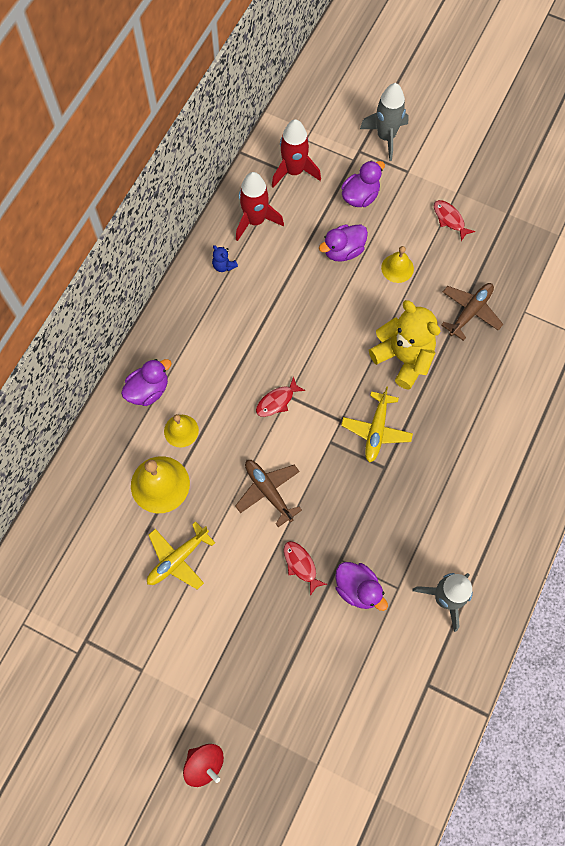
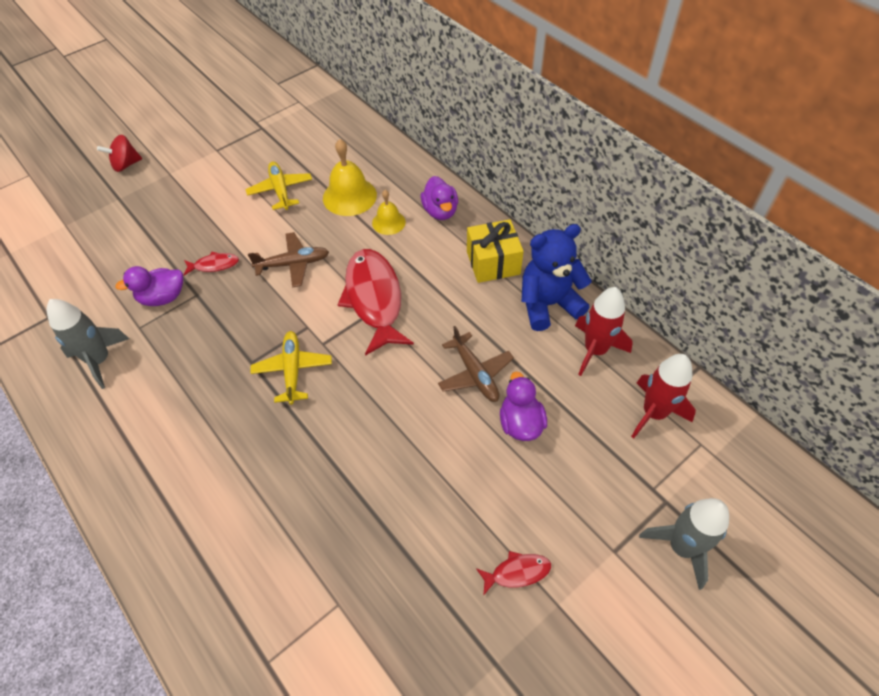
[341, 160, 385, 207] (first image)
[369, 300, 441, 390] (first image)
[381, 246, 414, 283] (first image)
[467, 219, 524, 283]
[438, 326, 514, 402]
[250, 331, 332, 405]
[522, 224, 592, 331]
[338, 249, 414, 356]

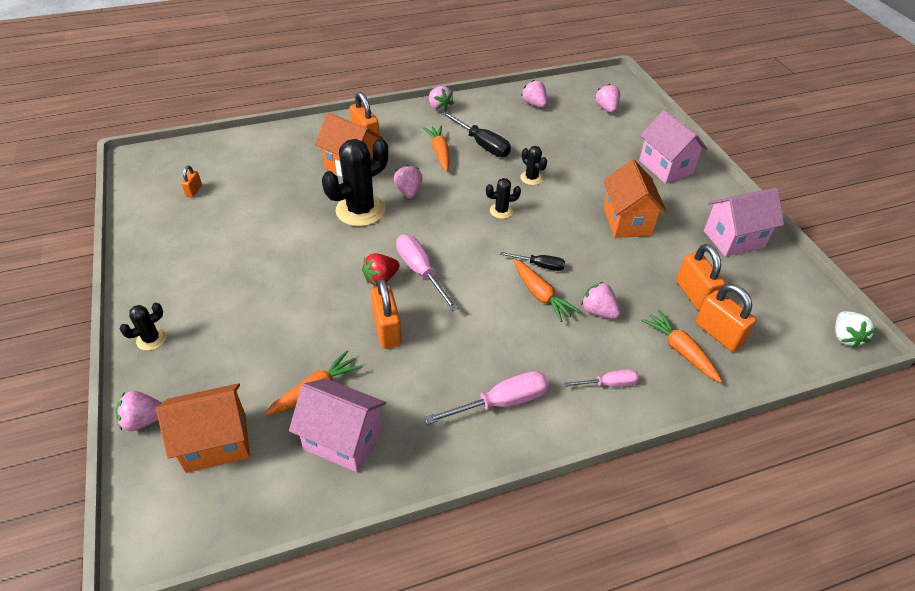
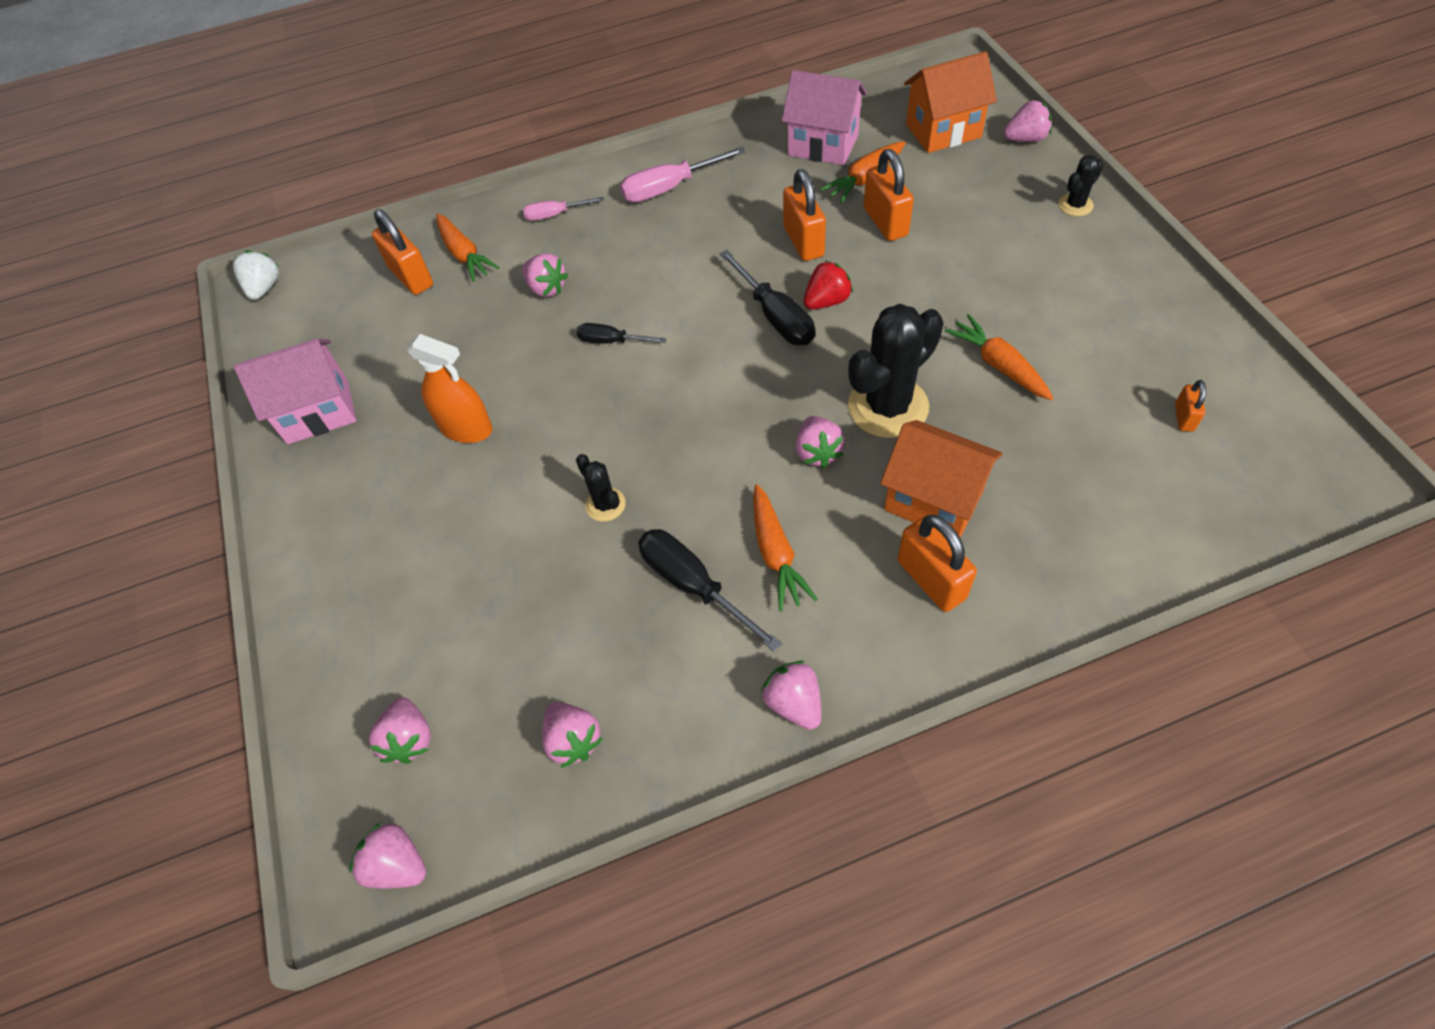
[486, 178, 521, 219] (first image)
[639, 110, 708, 184] (first image)
[349, 822, 426, 888]
[945, 314, 1053, 400]
[864, 149, 914, 241]
[407, 334, 492, 443]
[720, 250, 815, 345]

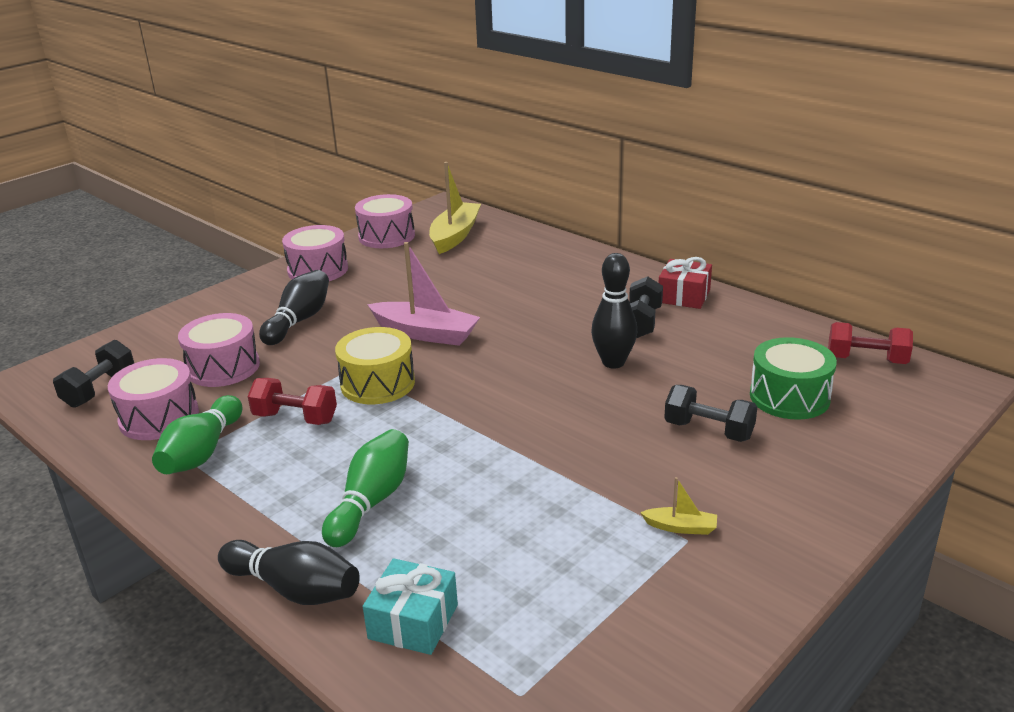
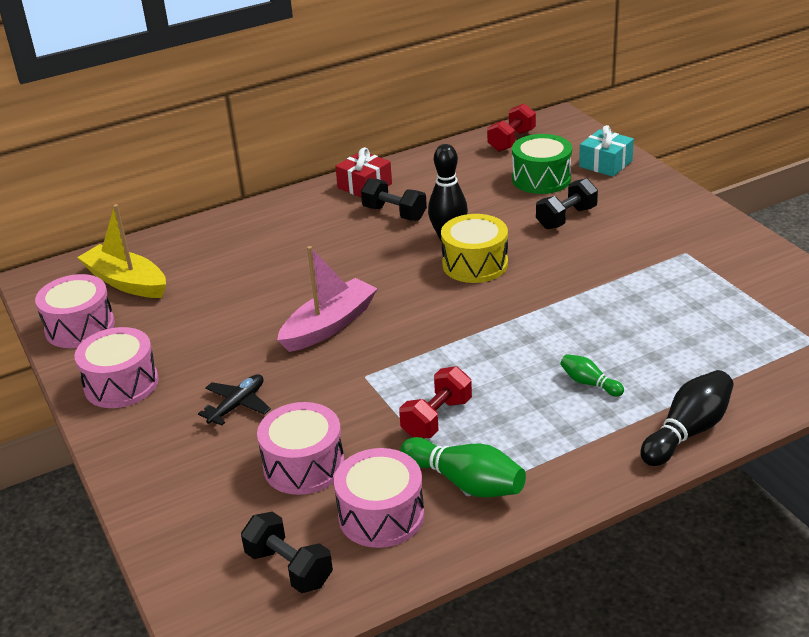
[640, 477, 717, 535] (first image)
[441, 214, 508, 283]
[579, 125, 634, 177]
[198, 374, 271, 426]
[560, 354, 624, 397]

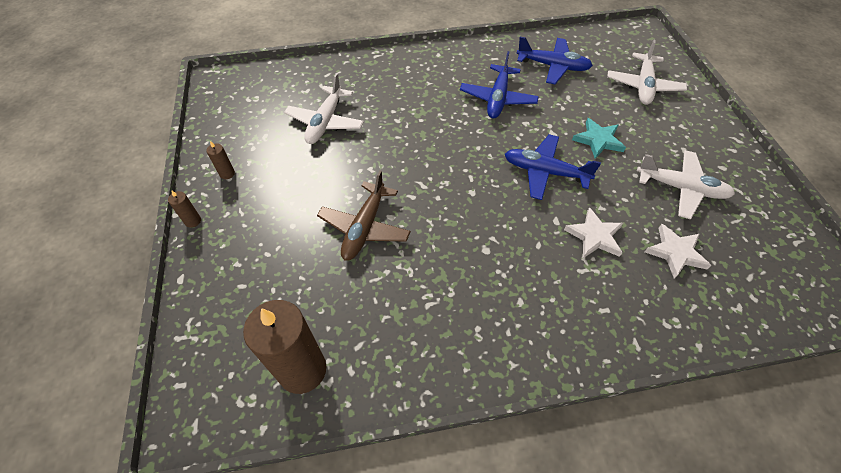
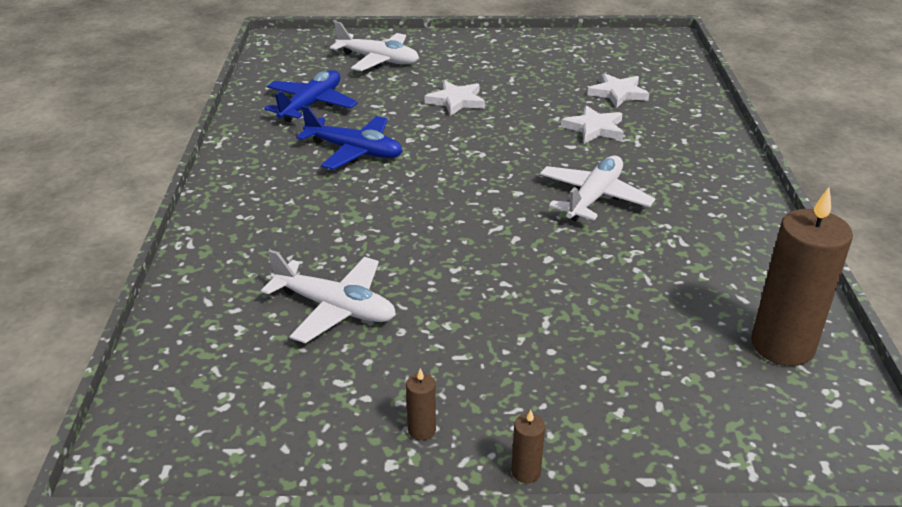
[317, 170, 411, 261] (first image)
[505, 134, 601, 200] (first image)
[540, 155, 655, 221]
[425, 80, 485, 116]

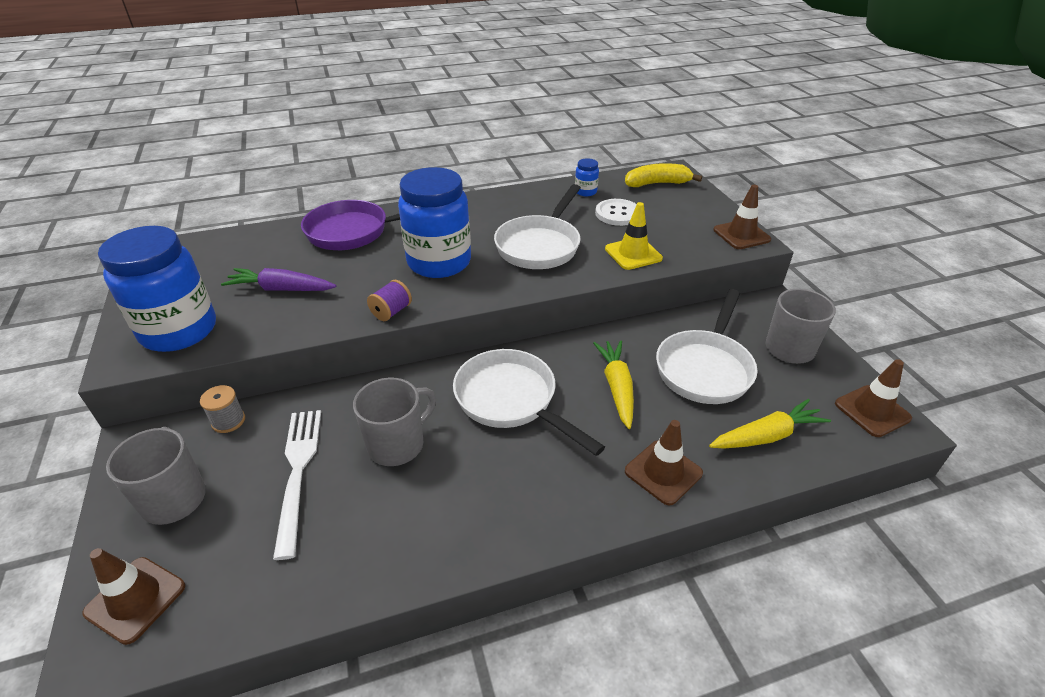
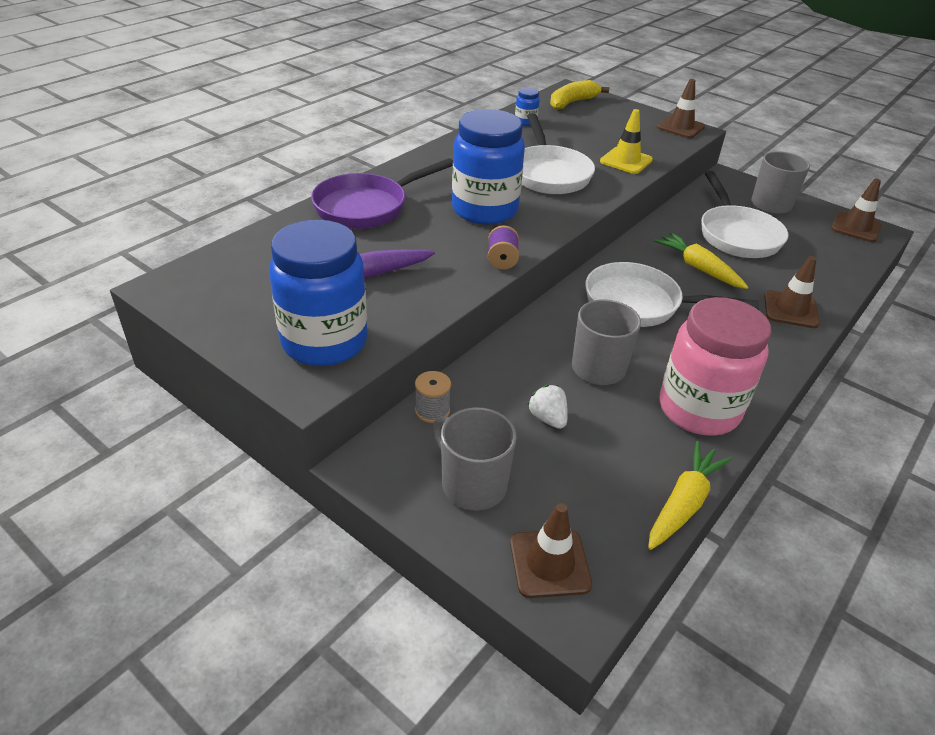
[595, 199, 637, 226] (first image)
[660, 297, 771, 436]
[648, 441, 732, 550]
[528, 385, 568, 429]

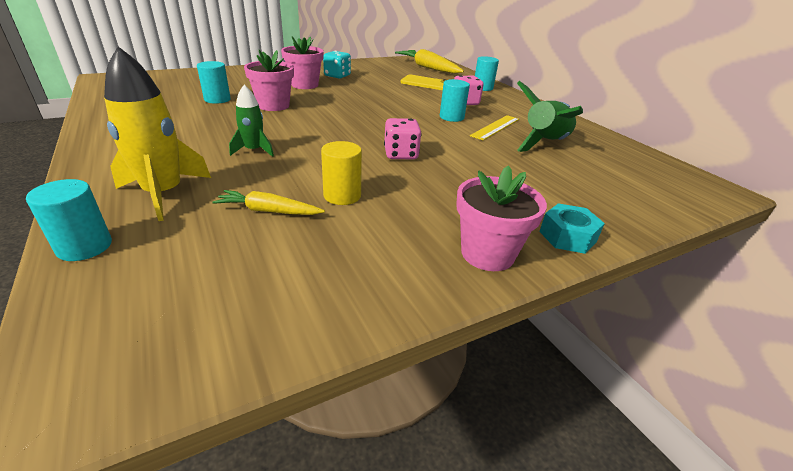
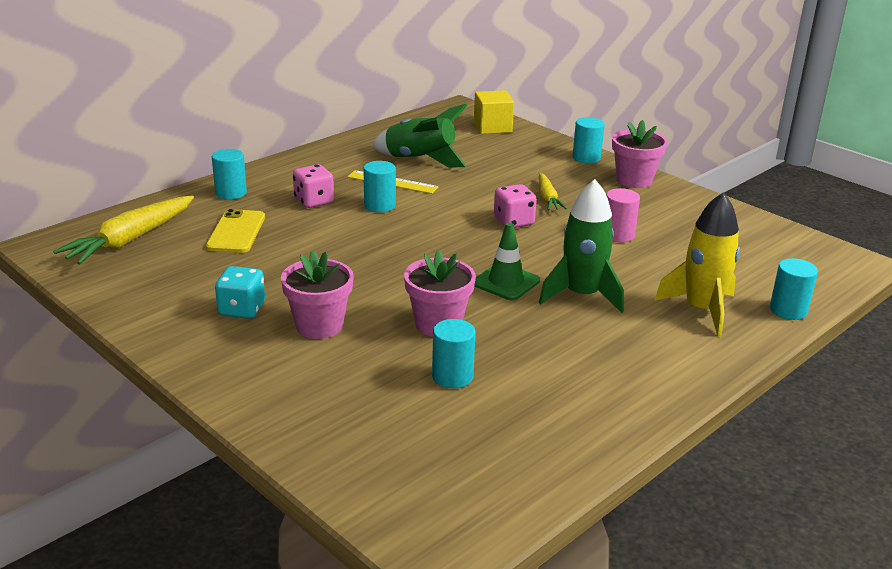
[474, 90, 514, 134]
[474, 223, 540, 300]
[539, 173, 567, 210]
[572, 117, 605, 163]
[606, 188, 640, 242]
[539, 179, 624, 313]

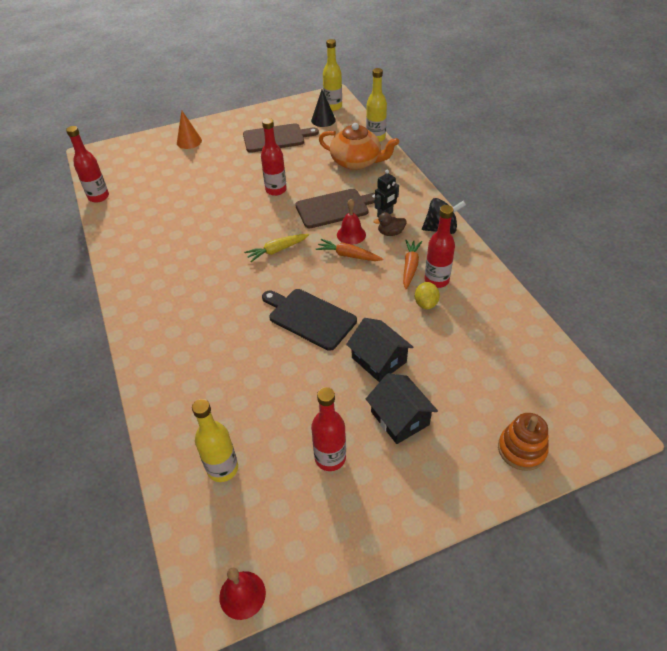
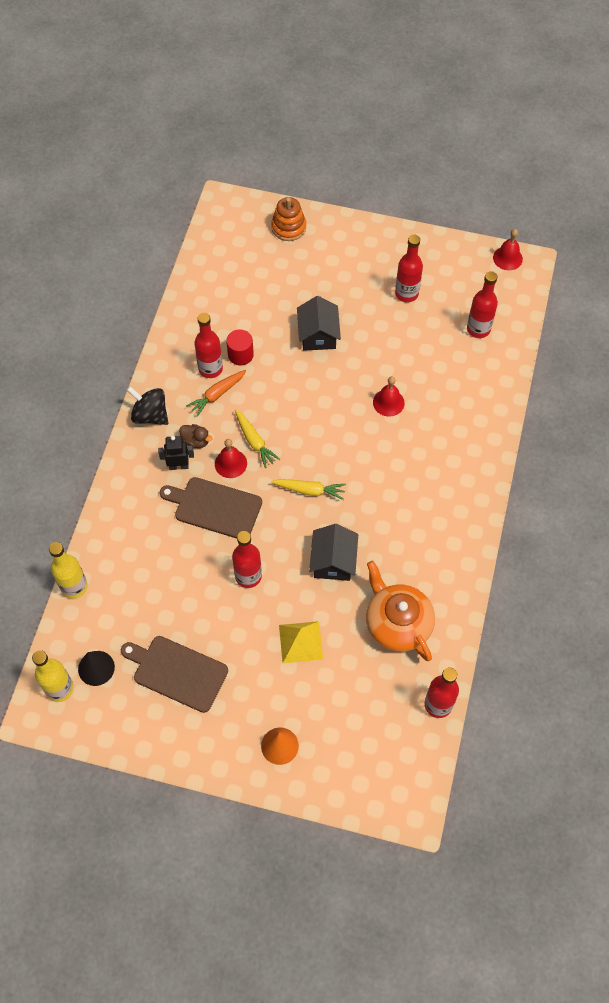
[262, 289, 357, 351] (first image)
[279, 621, 323, 663]
[373, 376, 405, 417]
[366, 561, 435, 661]
[309, 524, 358, 581]
[226, 330, 254, 365]
[467, 271, 498, 338]
[235, 409, 280, 468]

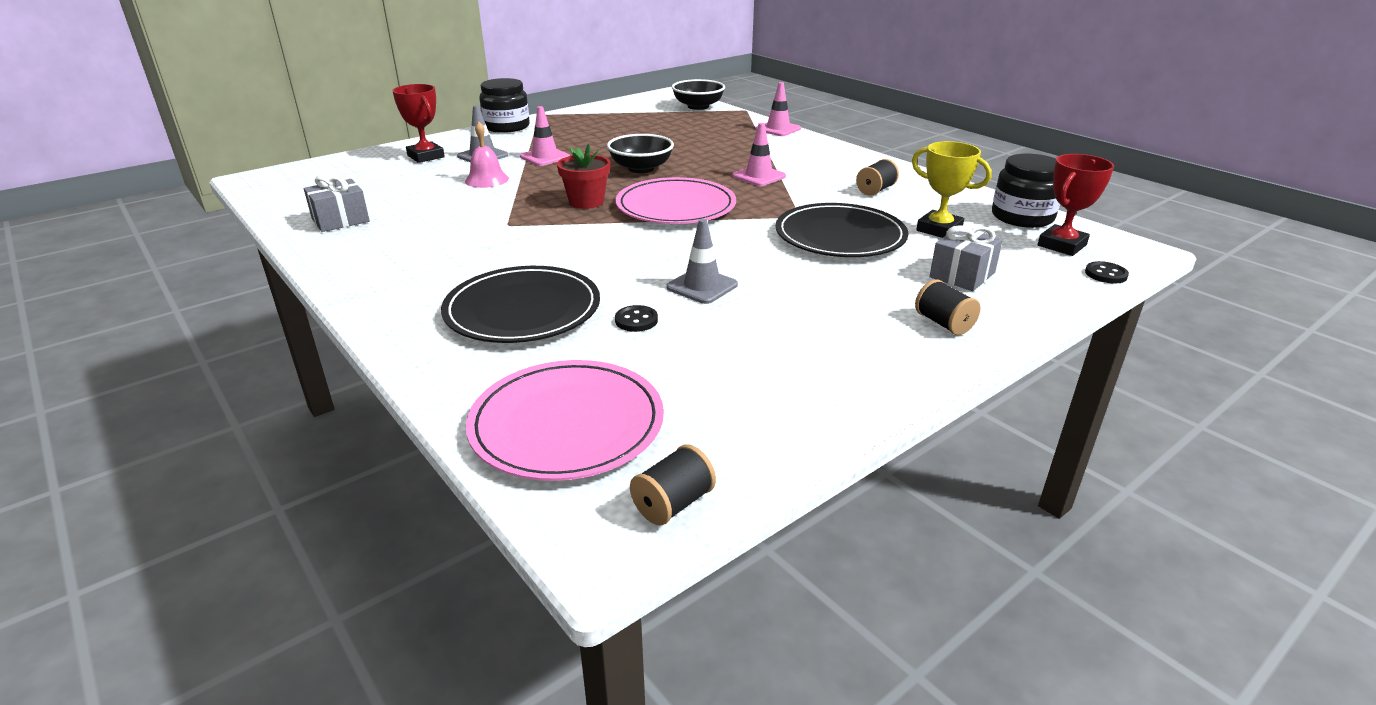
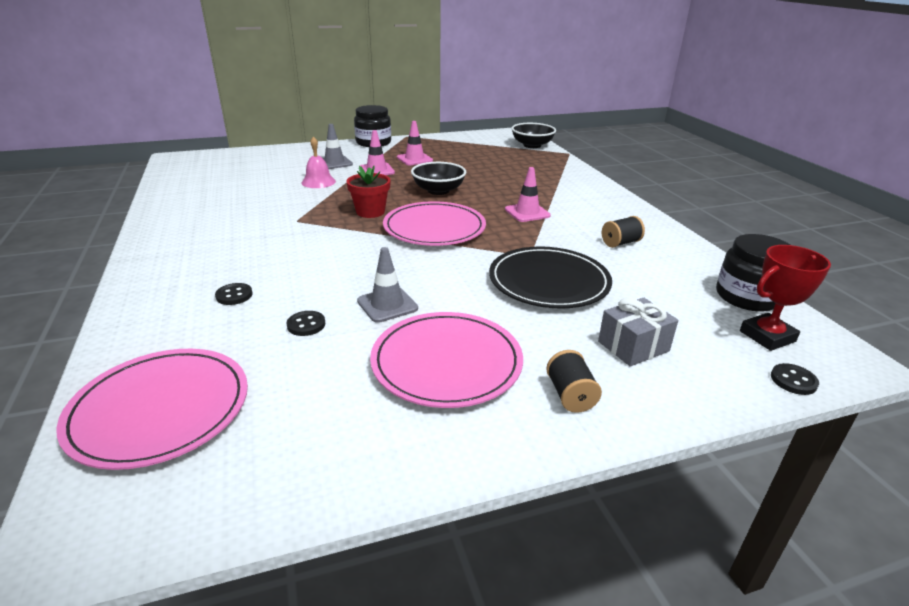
[304, 175, 370, 232] (first image)
[392, 84, 445, 163] (first image)
[630, 444, 716, 525] (first image)
[912, 141, 992, 238] (first image)
[370, 312, 523, 408]
[397, 121, 433, 165]
[215, 283, 252, 305]

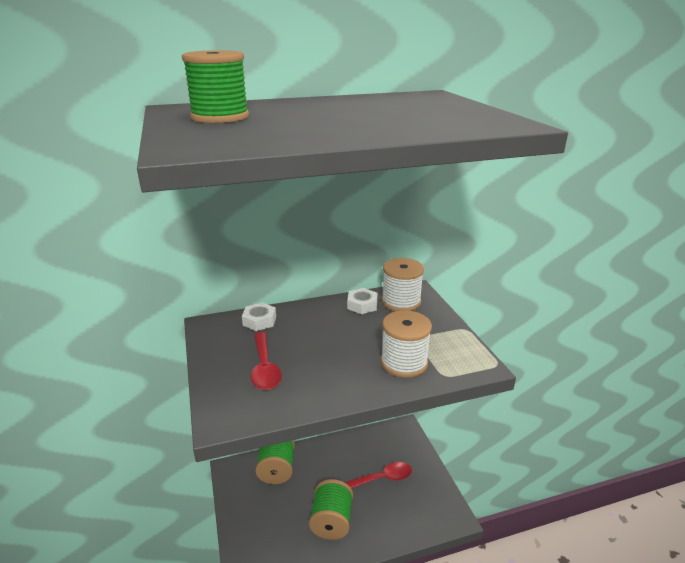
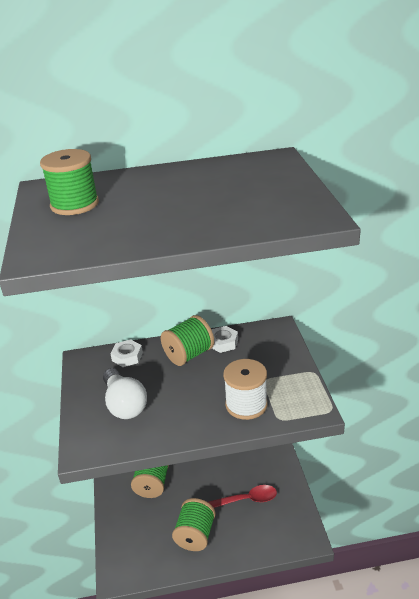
[382, 258, 424, 311] (first image)
[161, 315, 214, 366]
[103, 368, 147, 419]

